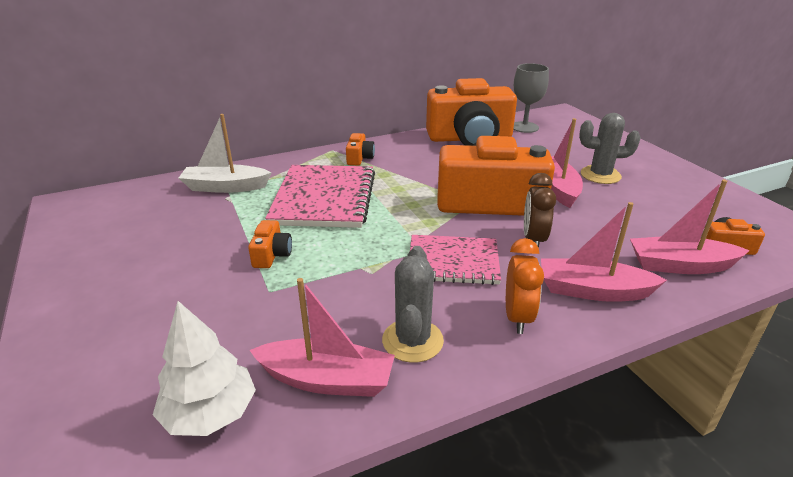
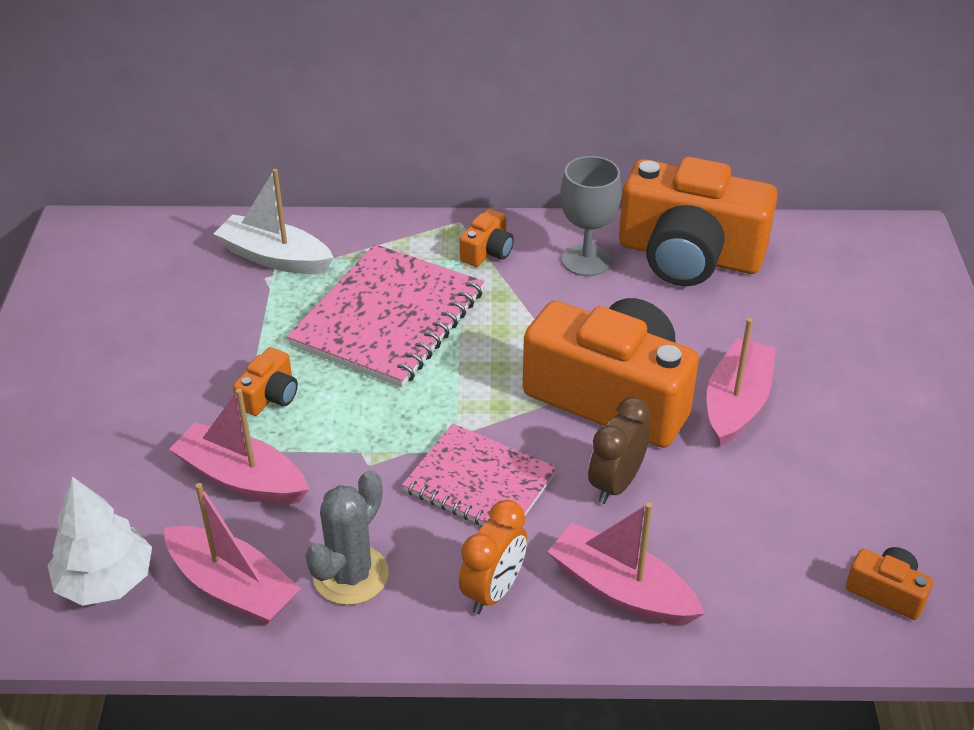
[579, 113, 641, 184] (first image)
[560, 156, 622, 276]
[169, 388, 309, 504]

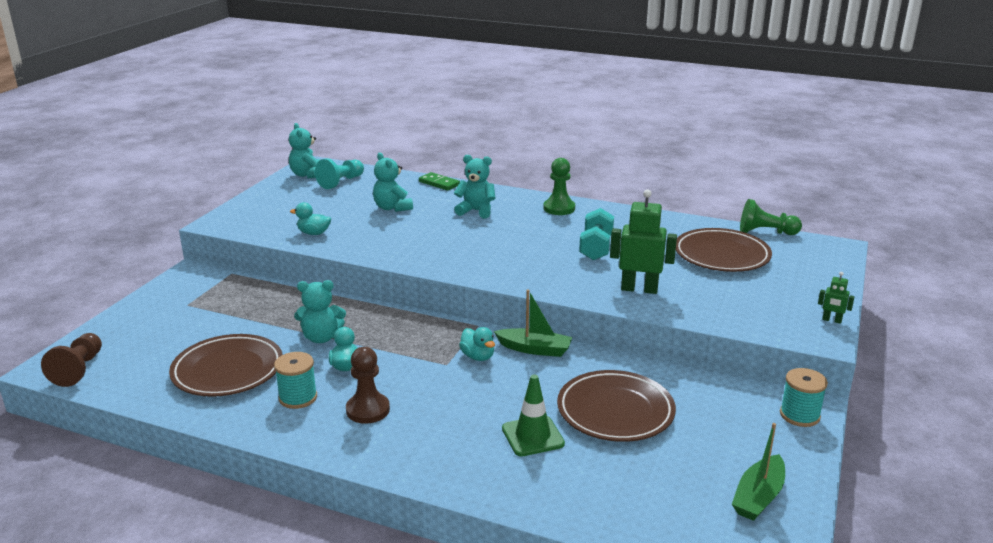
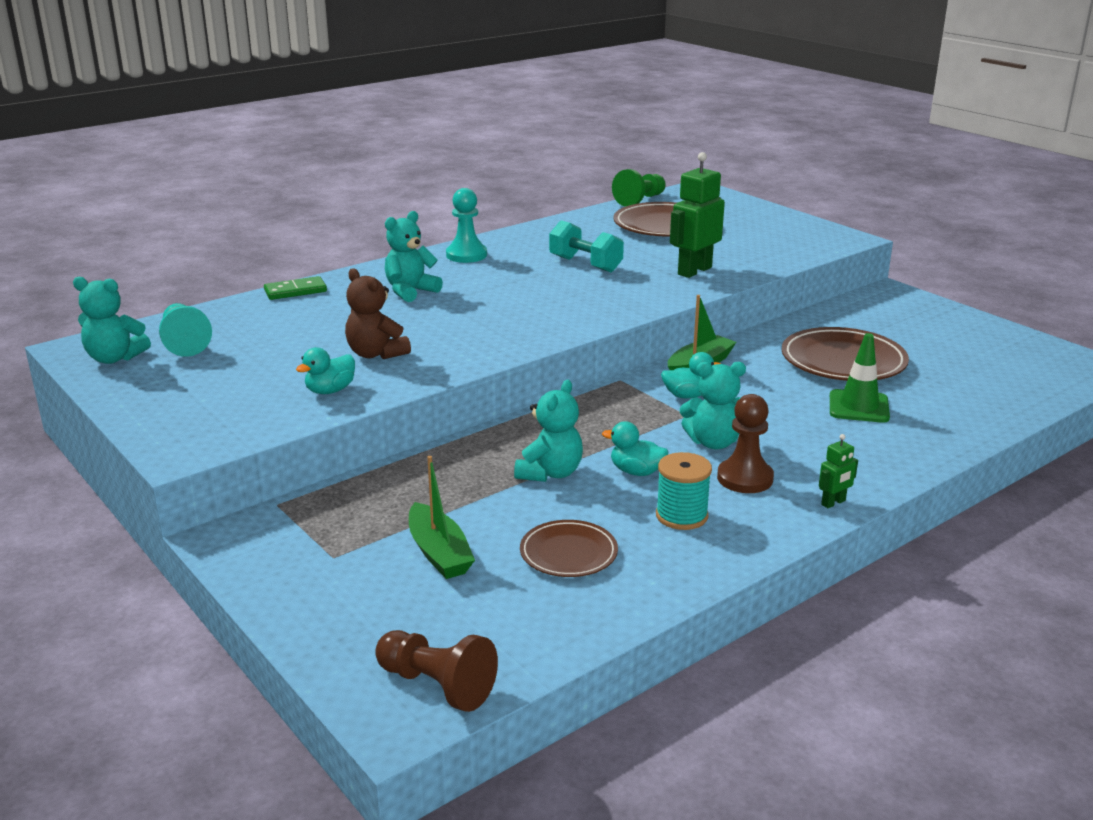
[780, 368, 828, 427] (first image)
[345, 268, 411, 359]
[680, 362, 746, 449]
[409, 456, 475, 579]
[819, 434, 858, 508]
[446, 188, 487, 263]
[520, 520, 618, 577]

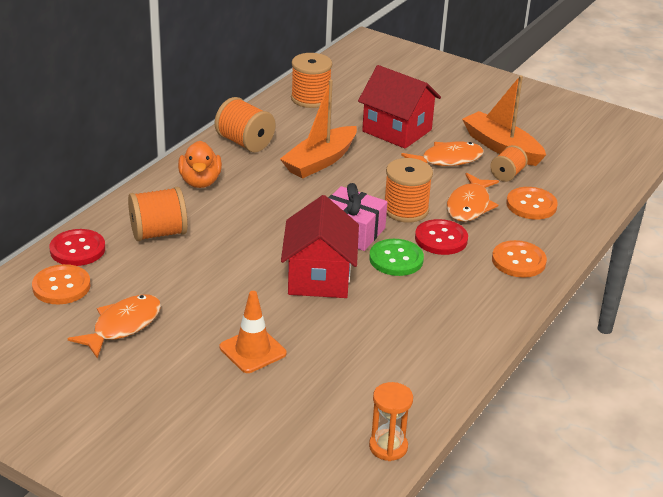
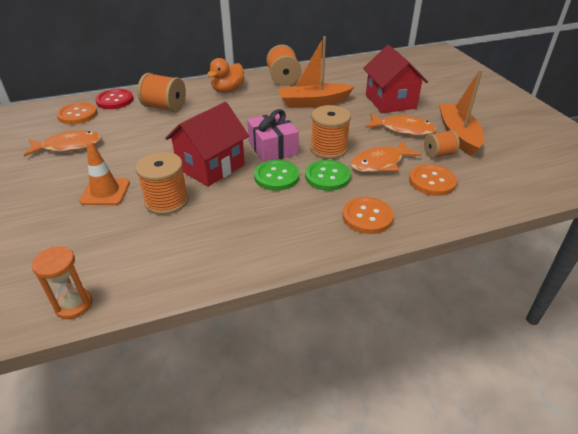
[135, 152, 189, 215]
[305, 160, 351, 191]

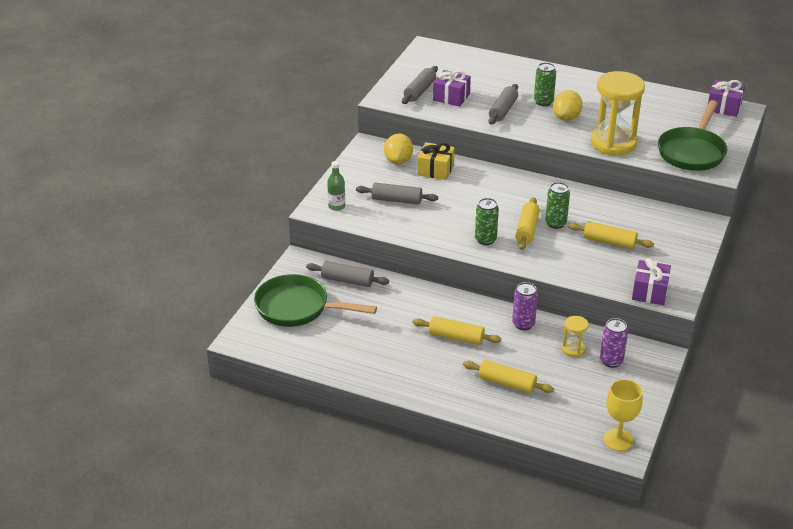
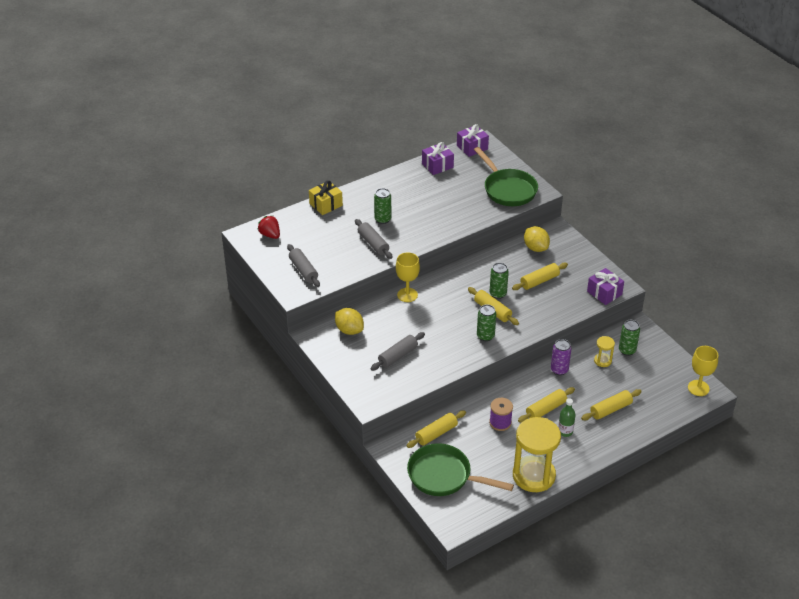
[257, 216, 280, 239]
[396, 252, 420, 302]
[489, 398, 513, 431]
[558, 398, 576, 437]
[309, 180, 343, 215]
[422, 142, 454, 175]
[524, 226, 550, 252]
[513, 417, 561, 492]
[406, 410, 466, 448]
[619, 320, 640, 356]
[407, 443, 514, 496]

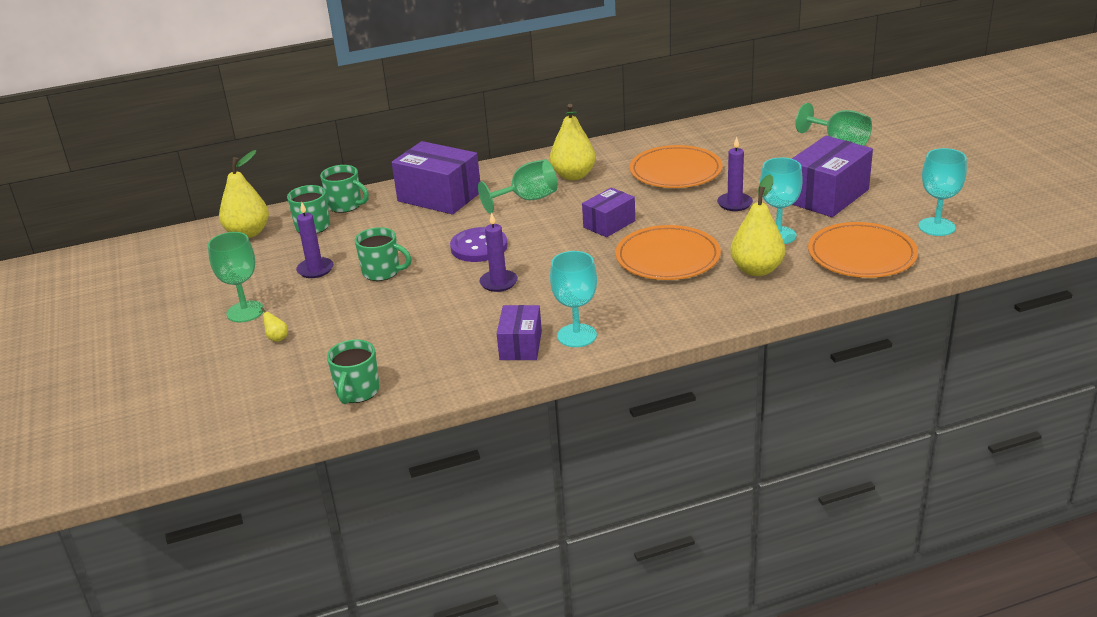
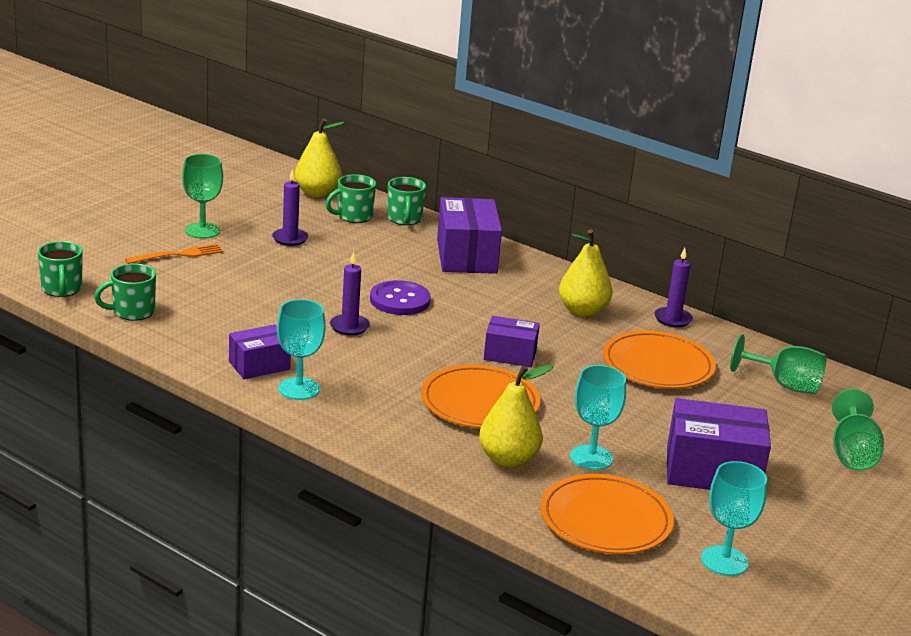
[38, 241, 83, 297]
[730, 334, 827, 394]
[654, 248, 693, 327]
[125, 244, 223, 264]

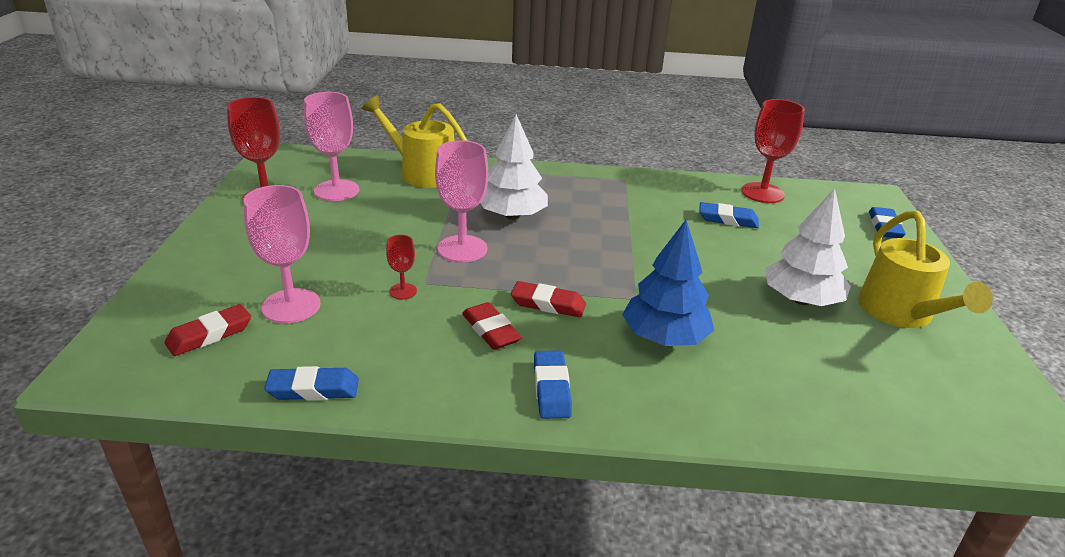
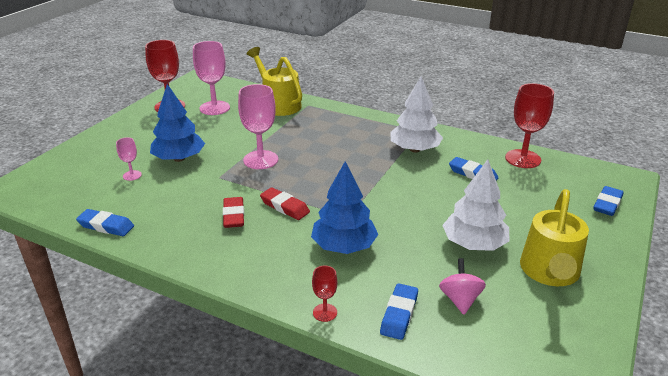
[165, 304, 251, 356] (first image)
[150, 84, 205, 162]
[439, 258, 486, 315]
[312, 265, 337, 322]
[390, 76, 443, 153]
[380, 283, 418, 340]
[116, 137, 142, 181]

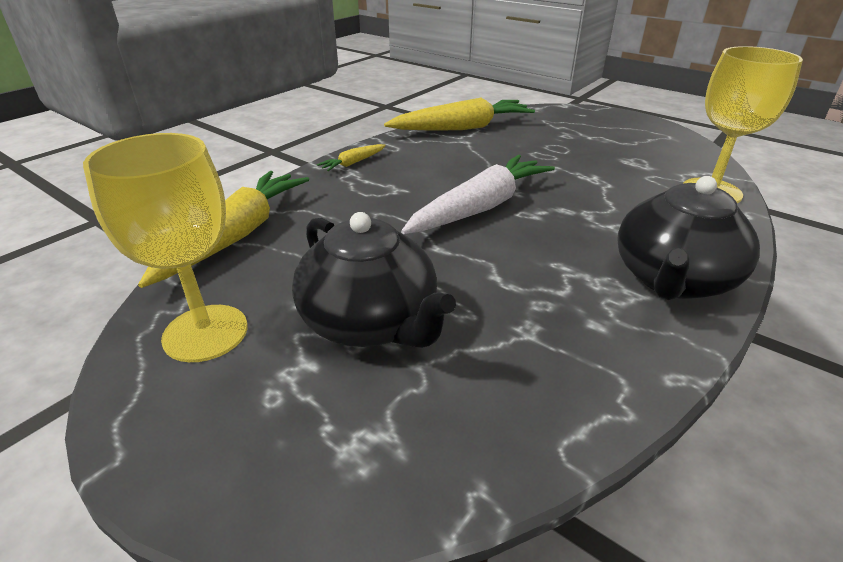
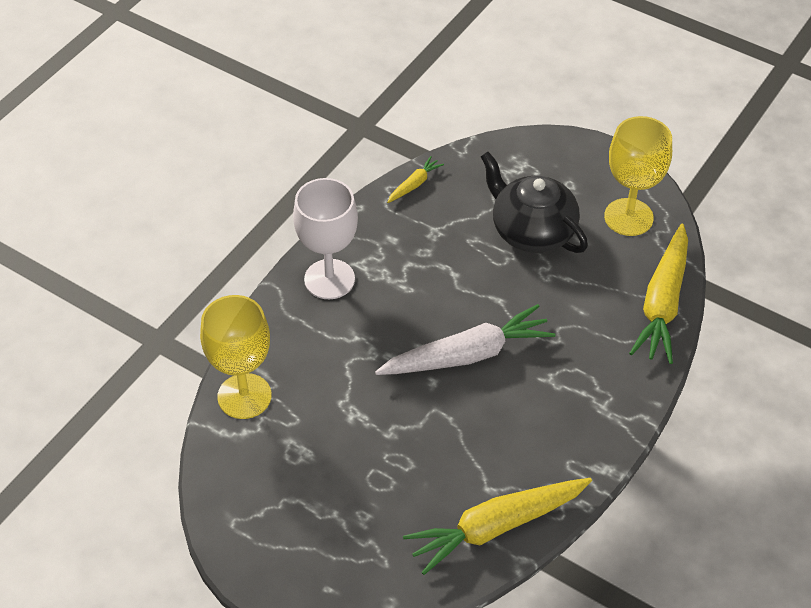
[387, 156, 444, 203]
[293, 178, 358, 299]
[375, 304, 555, 375]

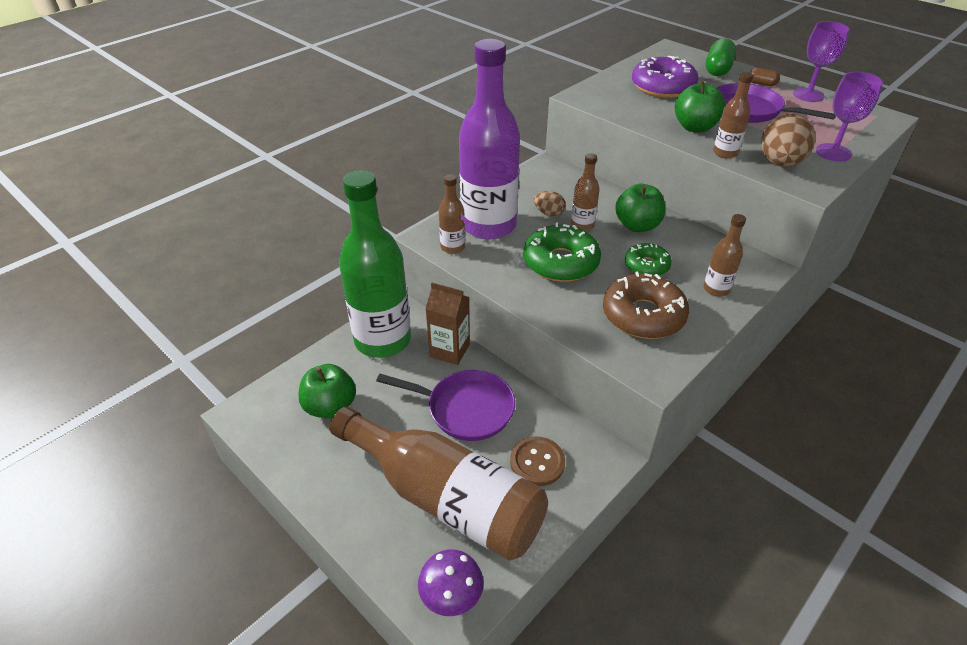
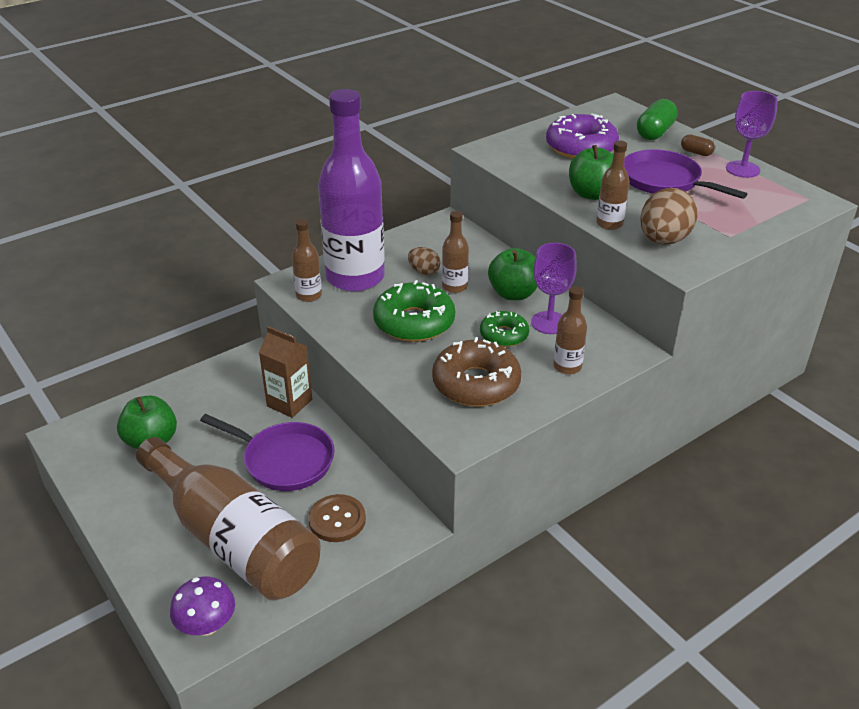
[339, 170, 411, 358] (first image)
[531, 243, 577, 334]

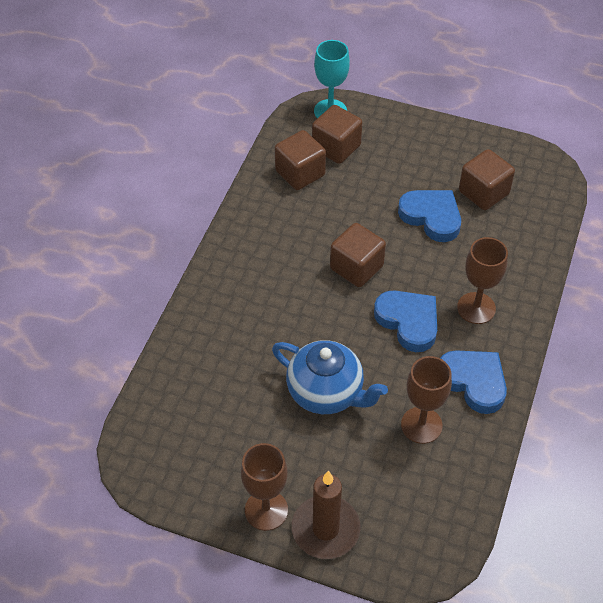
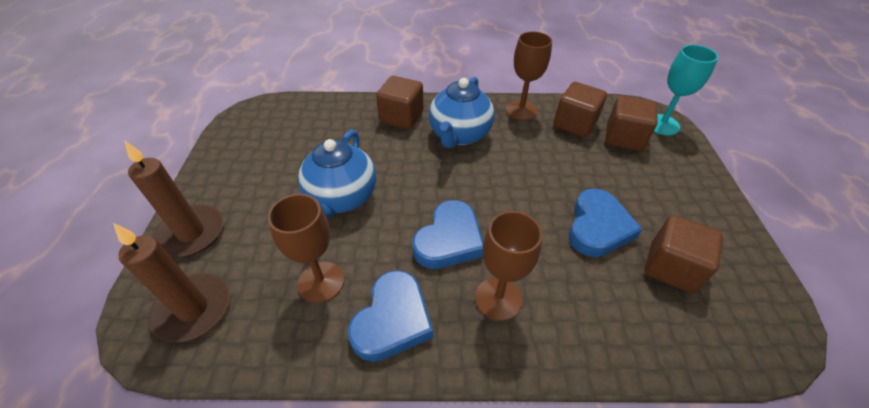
[113, 223, 230, 343]
[429, 77, 495, 148]
[506, 31, 552, 120]
[376, 76, 423, 129]

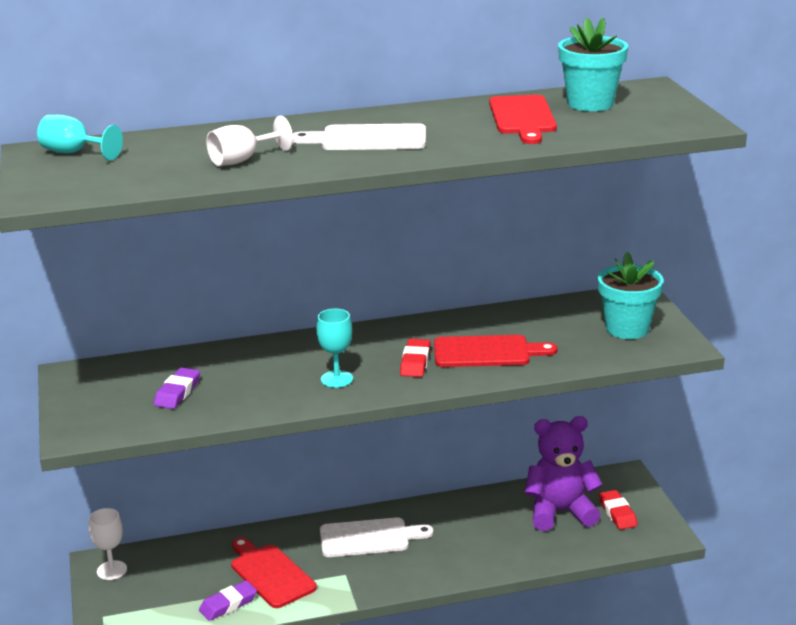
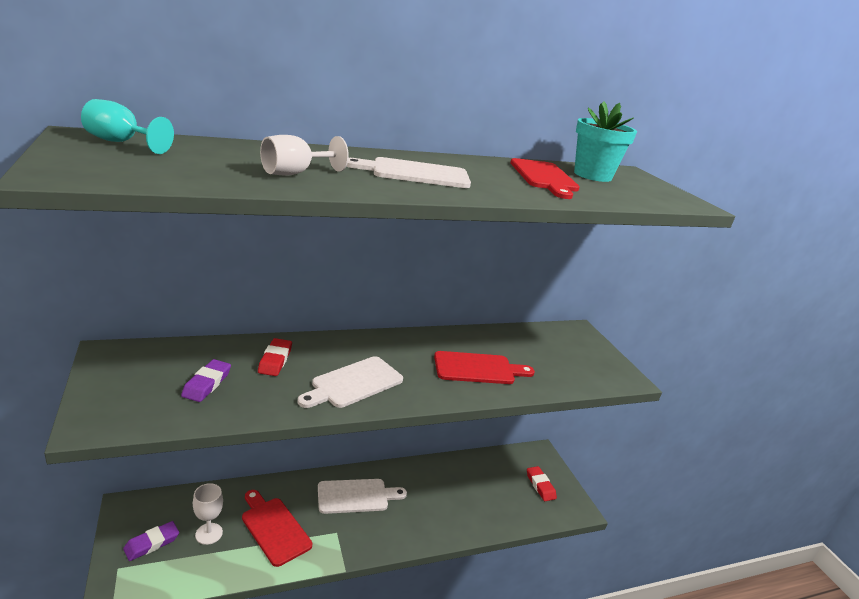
[525, 416, 603, 531] (first image)
[598, 252, 664, 339] (first image)
[193, 483, 223, 545]
[123, 521, 179, 561]
[258, 338, 292, 376]
[298, 356, 403, 408]

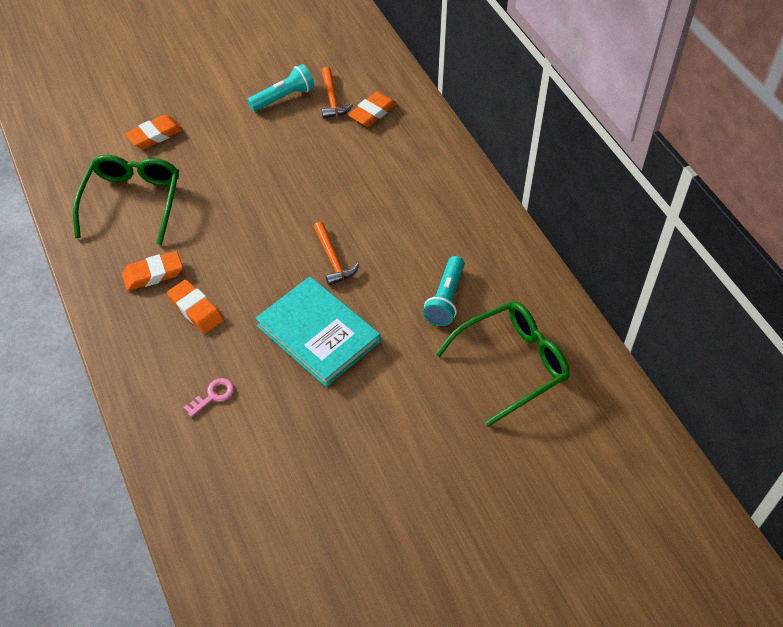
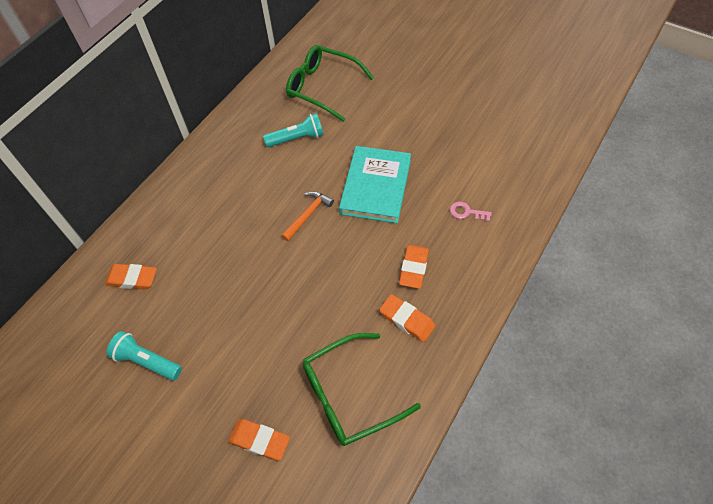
[322, 67, 353, 118] (first image)

